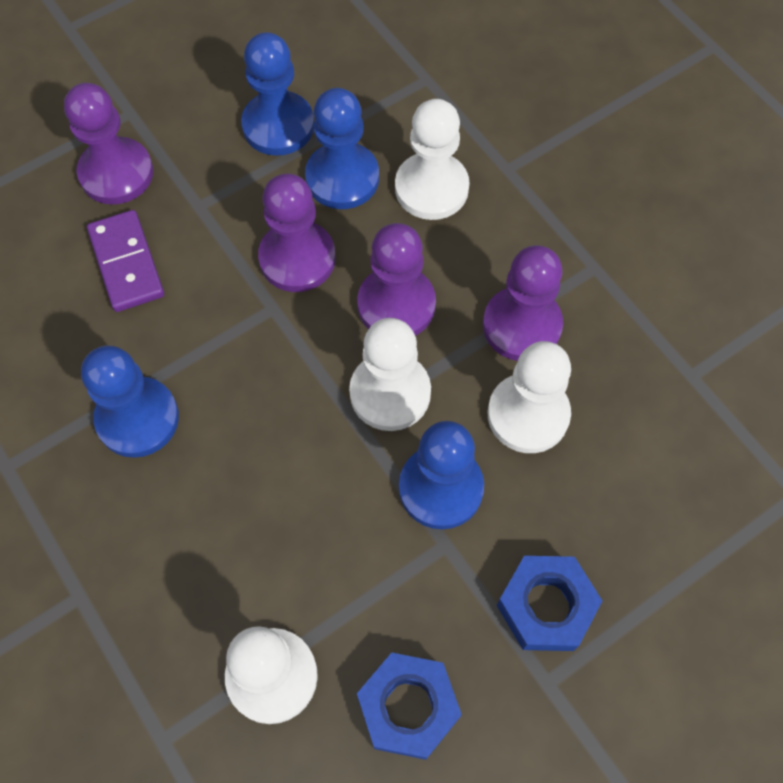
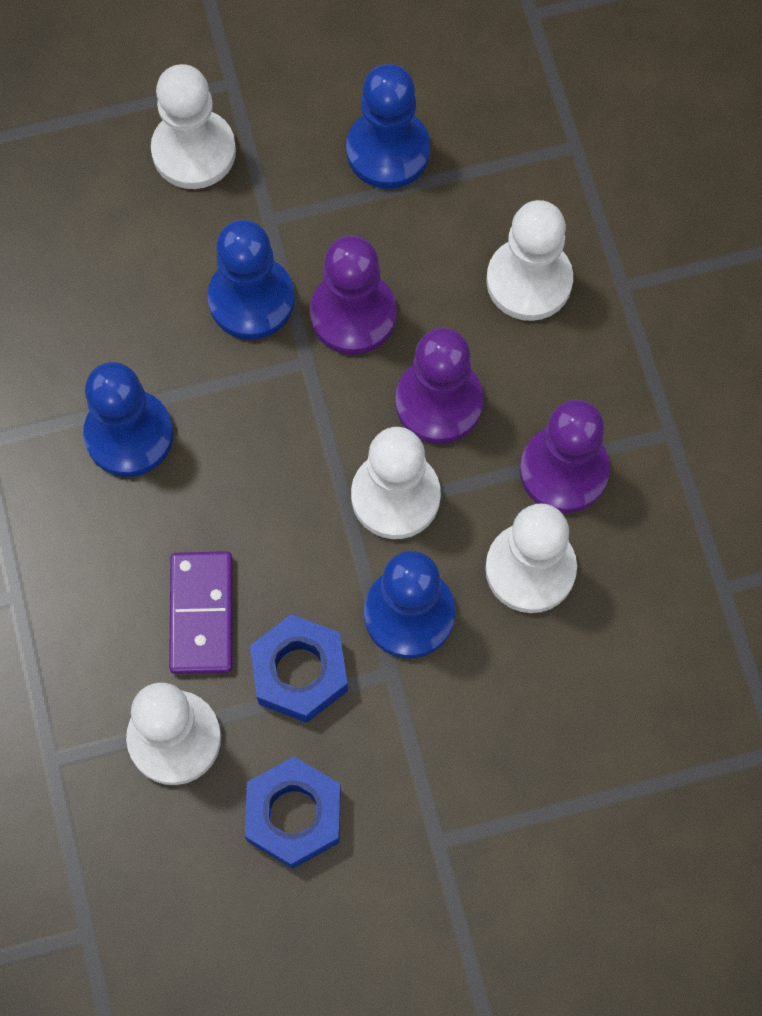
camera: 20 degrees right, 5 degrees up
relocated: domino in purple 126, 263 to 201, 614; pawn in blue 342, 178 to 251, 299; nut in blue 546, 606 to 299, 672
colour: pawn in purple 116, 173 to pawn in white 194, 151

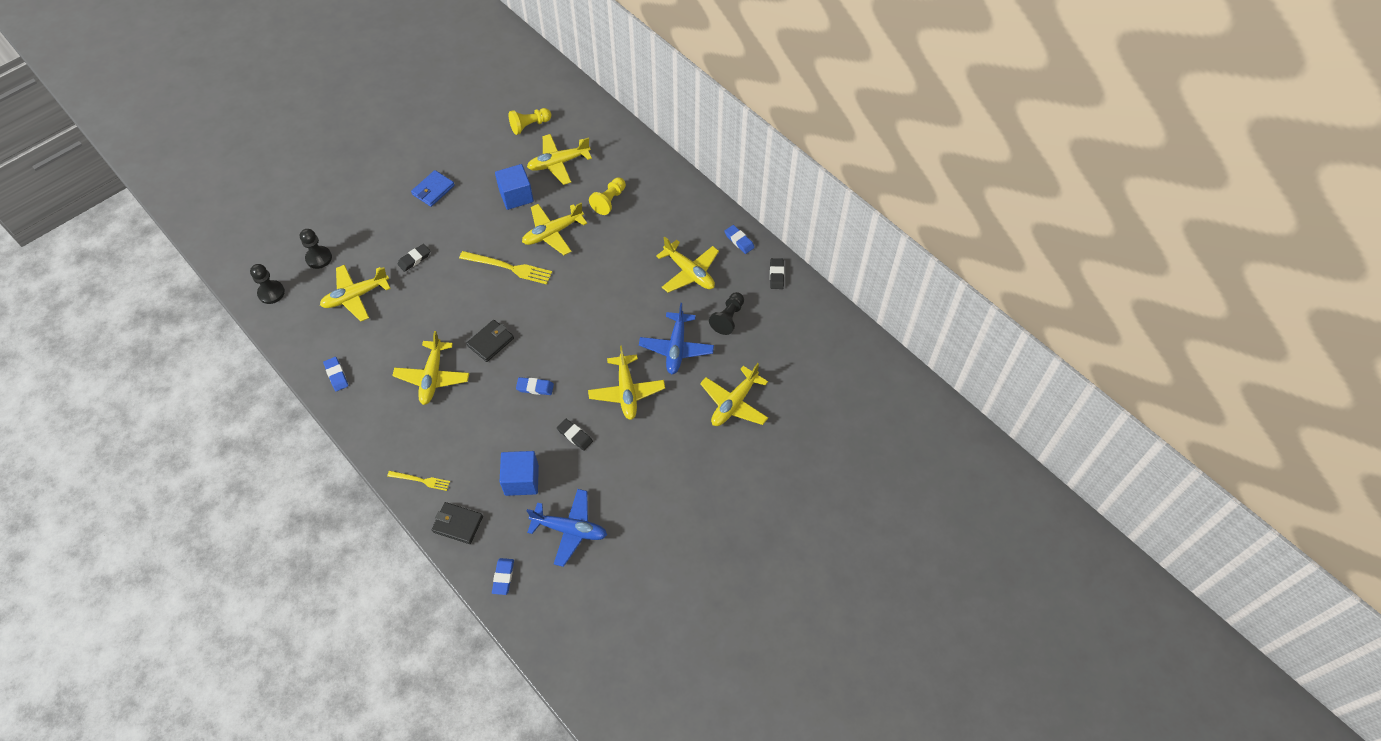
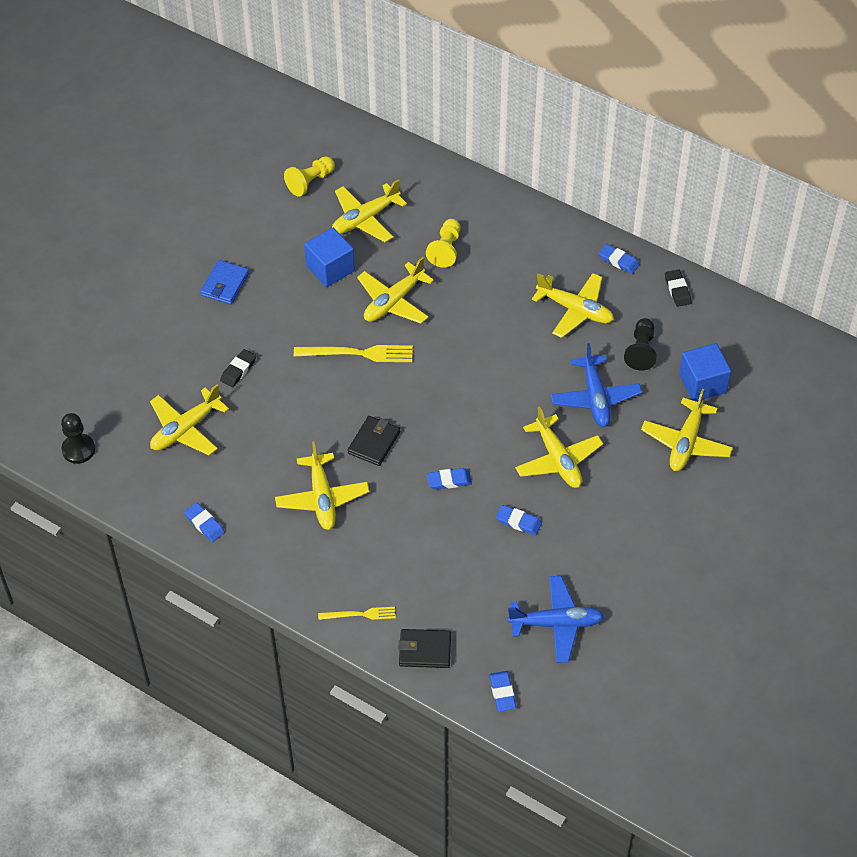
camera: 15 degrees left, 5 degrees down
missing: pawn in black 319, 258
relocated: cube in blue 521, 480 to 702, 383
colour: eraser in black 575, 435 to eraser in blue 518, 522

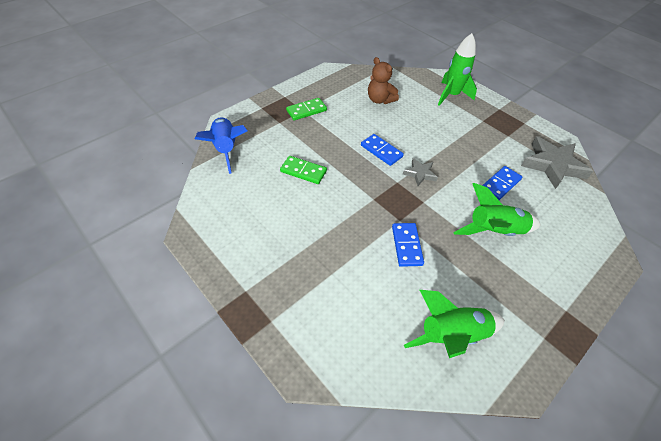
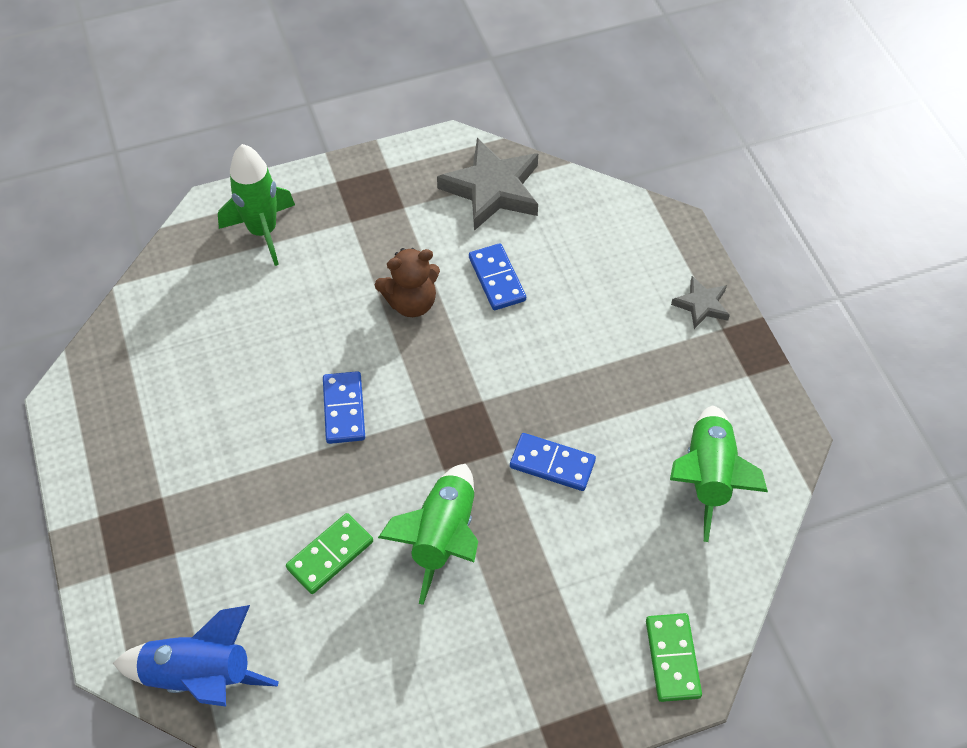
camera: 65 degrees left, 5 degrees up
relocated: teddy bear in brown 380, 100 to 411, 302; rocket in green 494, 231 to 443, 537; domino in green 306, 110 to 672, 658; star in grey 420, 174 to 701, 305
spun: domino in blue 381, 151 = 344, 409 75 degrees counterclockwise

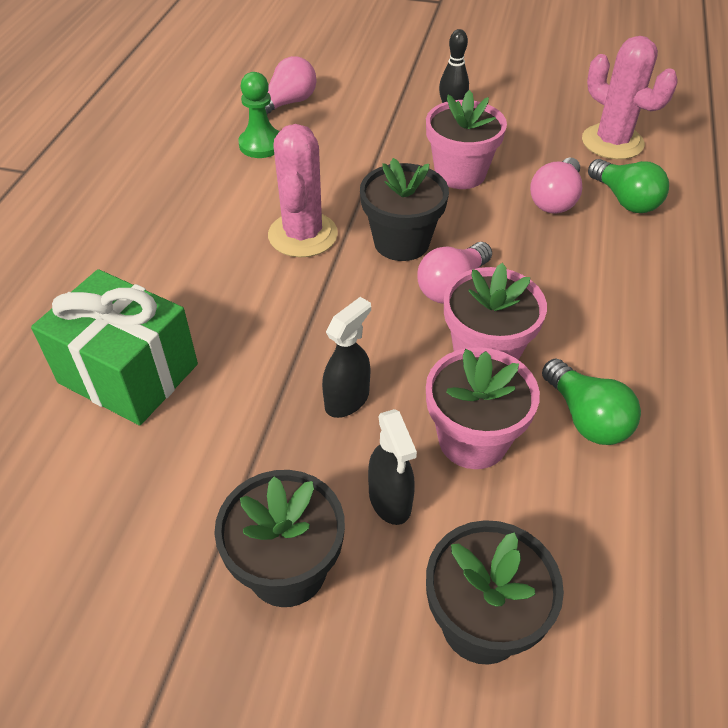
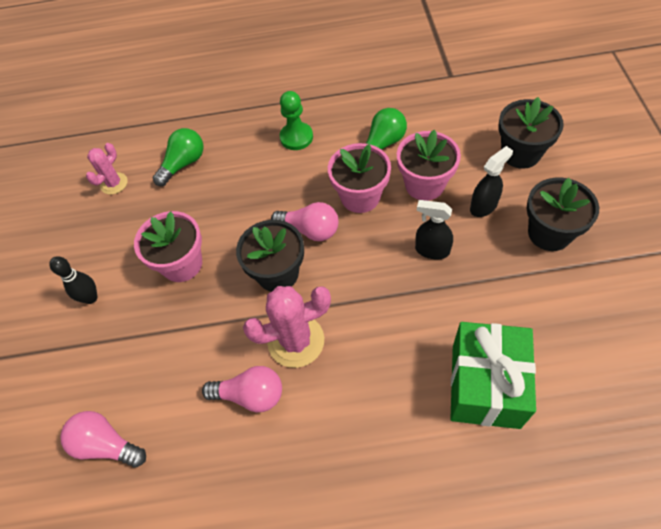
camera: 105 degrees left, 10 degrees up
relocated: light bulb in pink 555, 200 to 251, 395; pawn in green 261, 145 to 296, 137
size: cactus in pink 612, 142 = 114, 183 x0.59

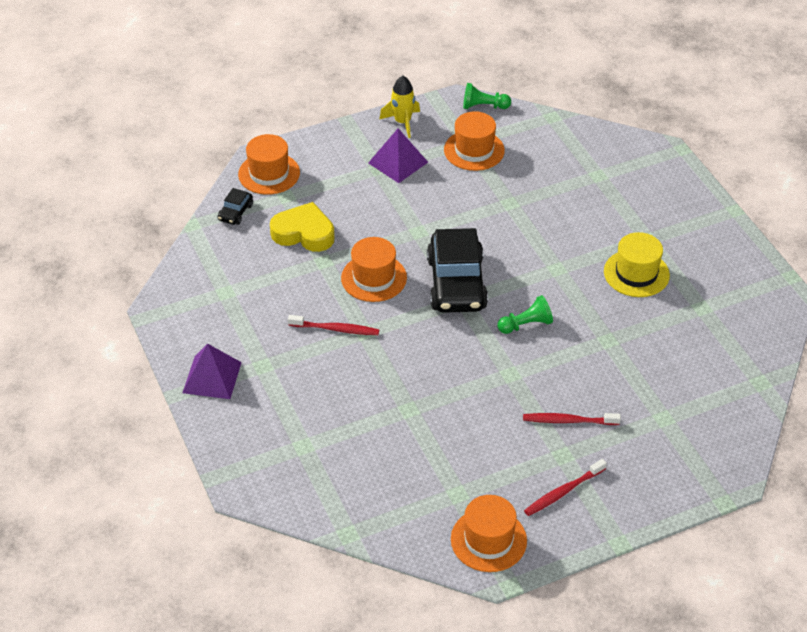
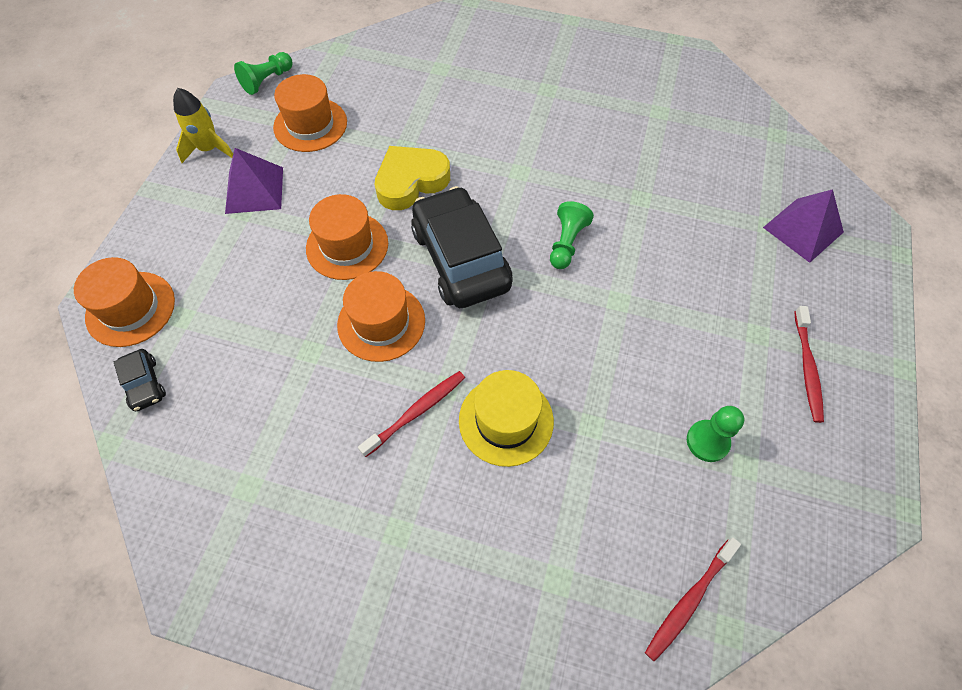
camera: 50 degrees left, 15 degrees up
appeared: pawn in green 707, 441
relocated: hat in orange 488, 540 to 347, 246; heart in yellow 304, 233 to 411, 182; hat in yellow 636, 273 to 506, 420; toothbrush in red 568, 421 to 689, 601; pyramid in purple 212, 377 to 803, 230
spun: car in black 456, 283 = 461, 259 150 degrees counterclockwise

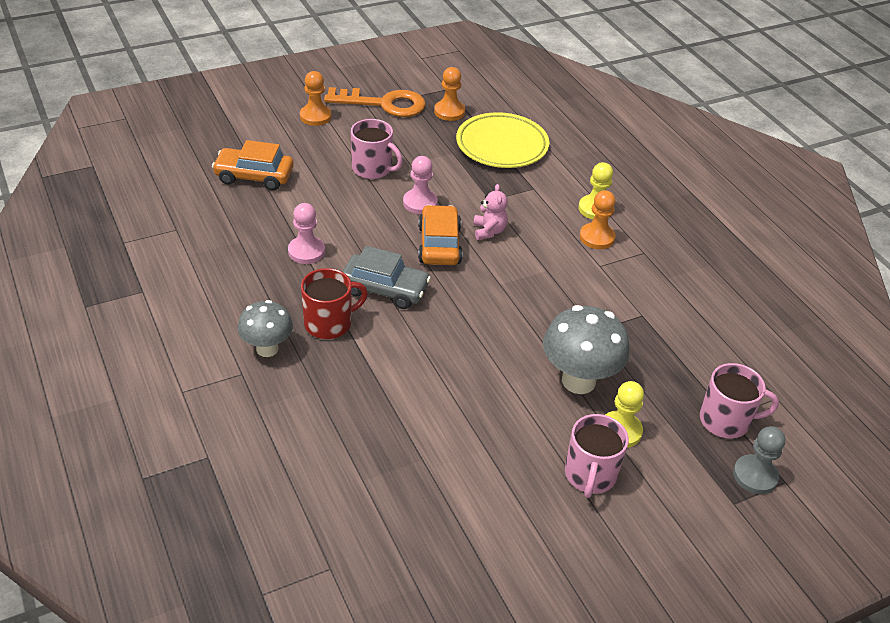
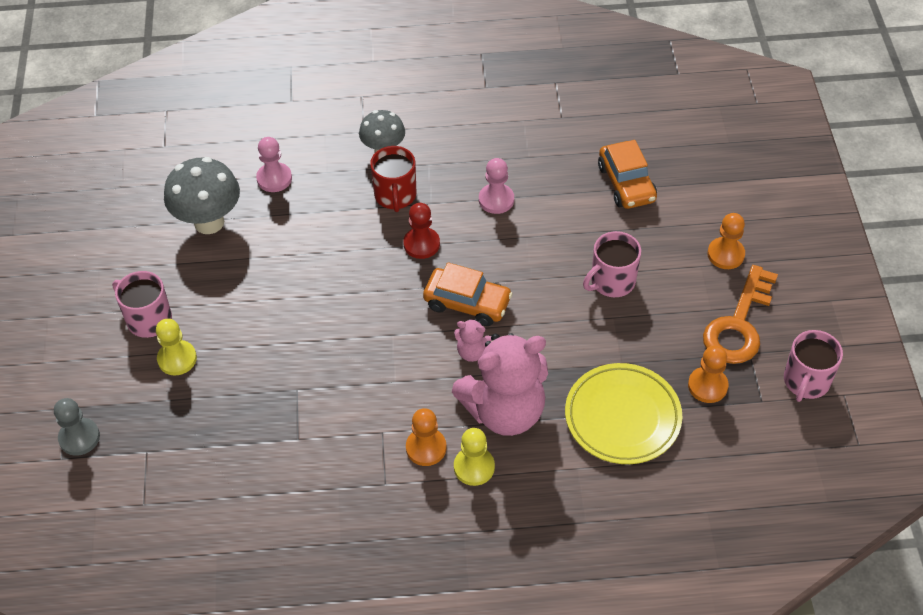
camera: 115 degrees right, 10 degrees up
appeared: teddy bear in pink 504, 411
relocated: mushroom in grey 578, 381 to 209, 222; pawn in pink 420, 203 to 274, 178; mug in pink 726, 420 to 806, 381
exchanged: car in grey 385, 289 to pawn in red 421, 244
spun: car in orange 254, 176 = 626, 183 135 degrees clockwise

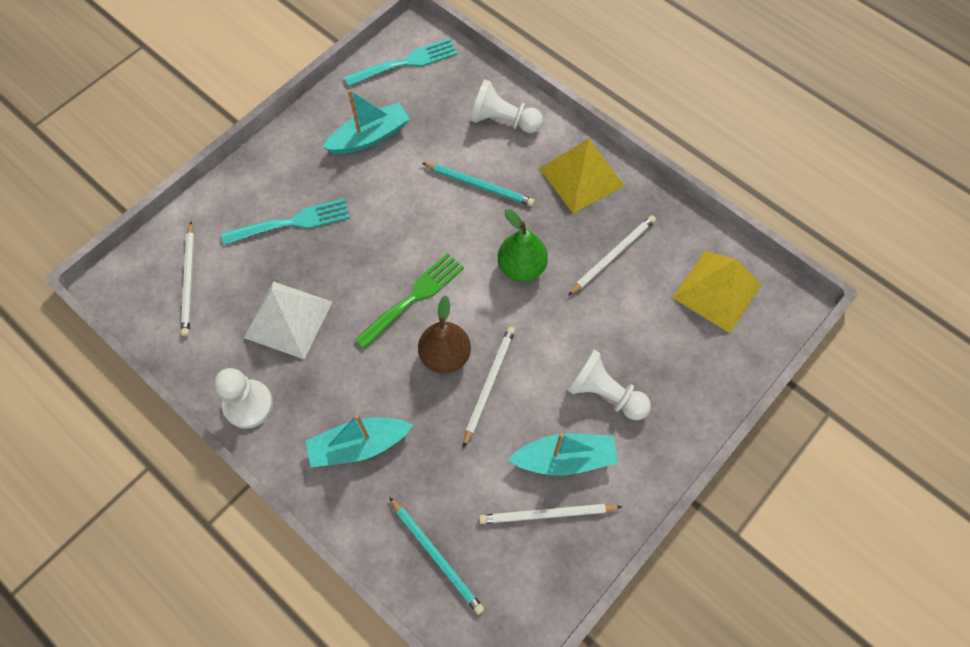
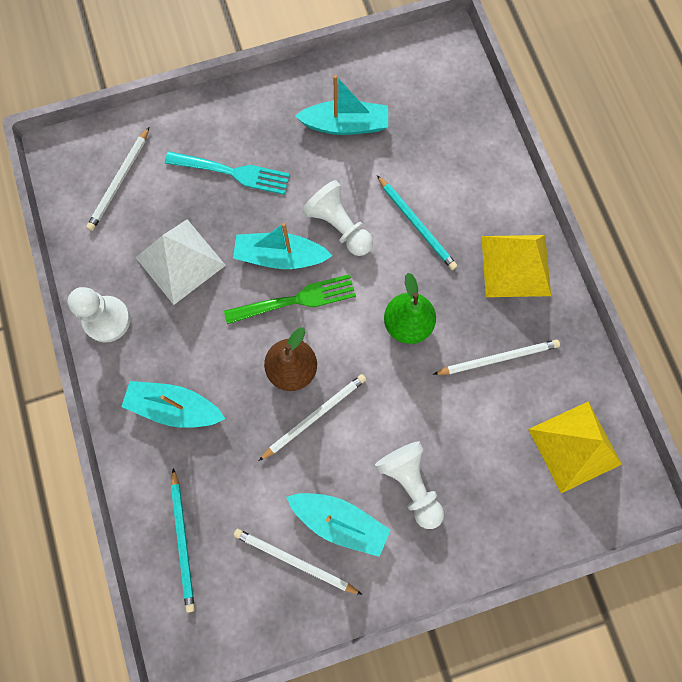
camera: 30 degrees right, 10 degrees up
missing: fork in turquoise 405, 63
appeared: boat in turquoise 280, 256
relocated: pawn in white 503, 120 to 339, 226

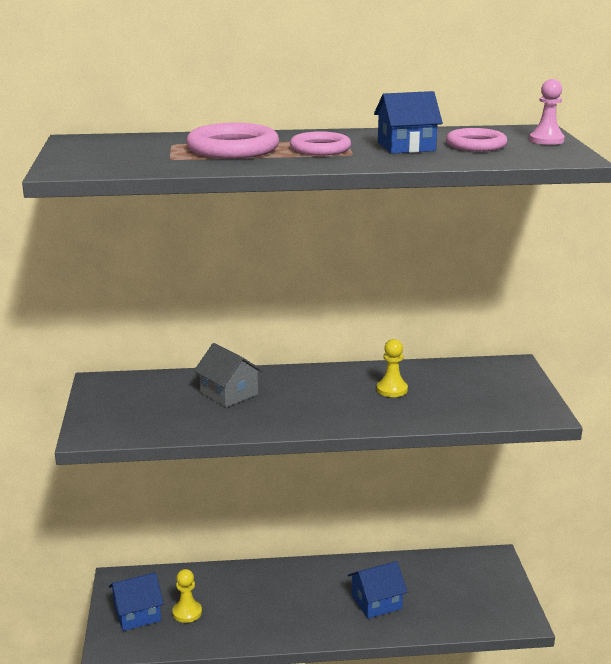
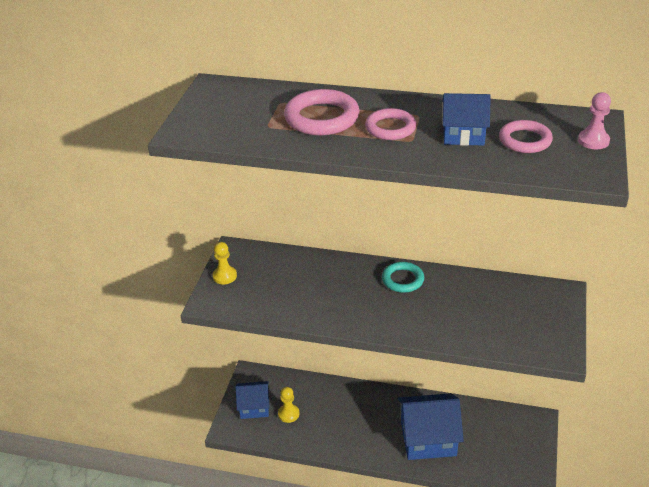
camera: 20 degrees right, 15 degrees up
missing: house in grey 229, 393
appeared: ring in turquoise 402, 280
relocated: pawn in yellow 392, 389 to 224, 276
size: house in blue 376, 602 = 428, 438 x1.66

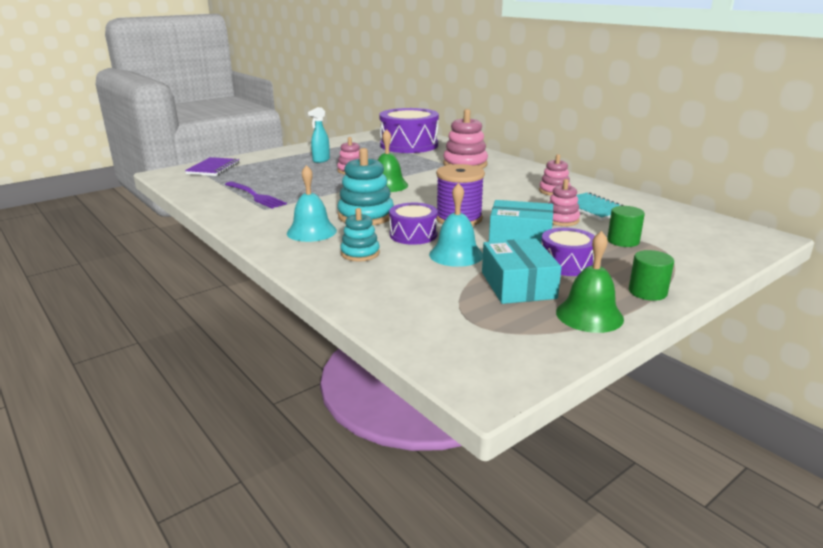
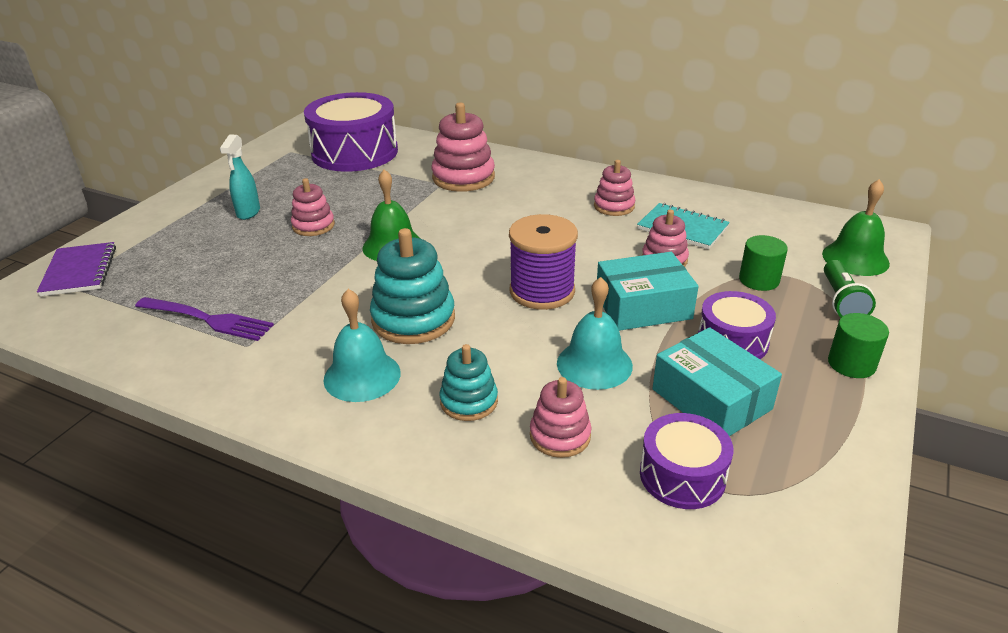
camera: 25 degrees left, 10 degrees up
appeared: stacking toy in pink 560, 436; flashlight in green 841, 301
relocated: drum in purple 413, 235 to 682, 475; bell in green 589, 315 to 855, 258

